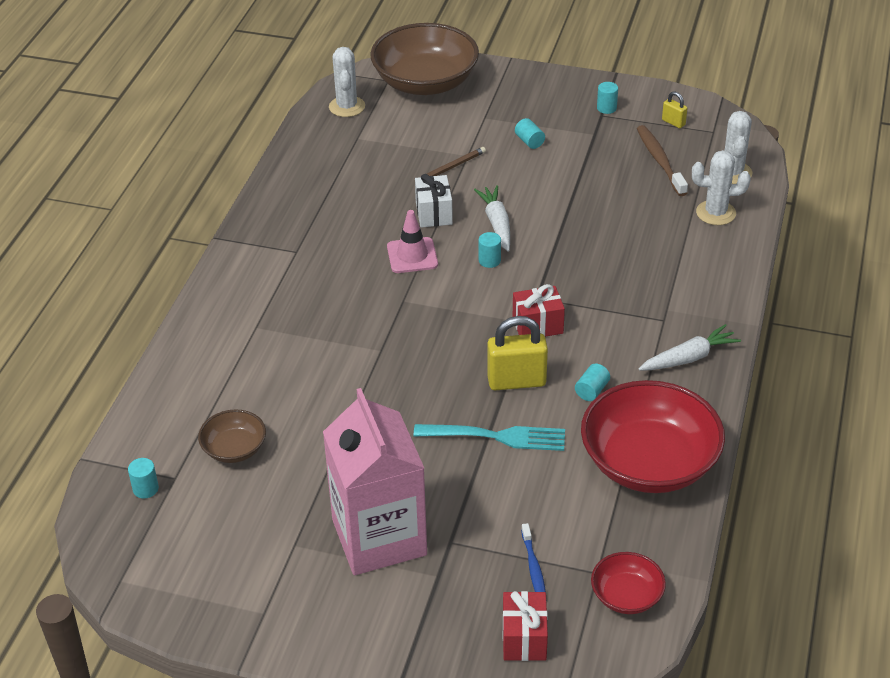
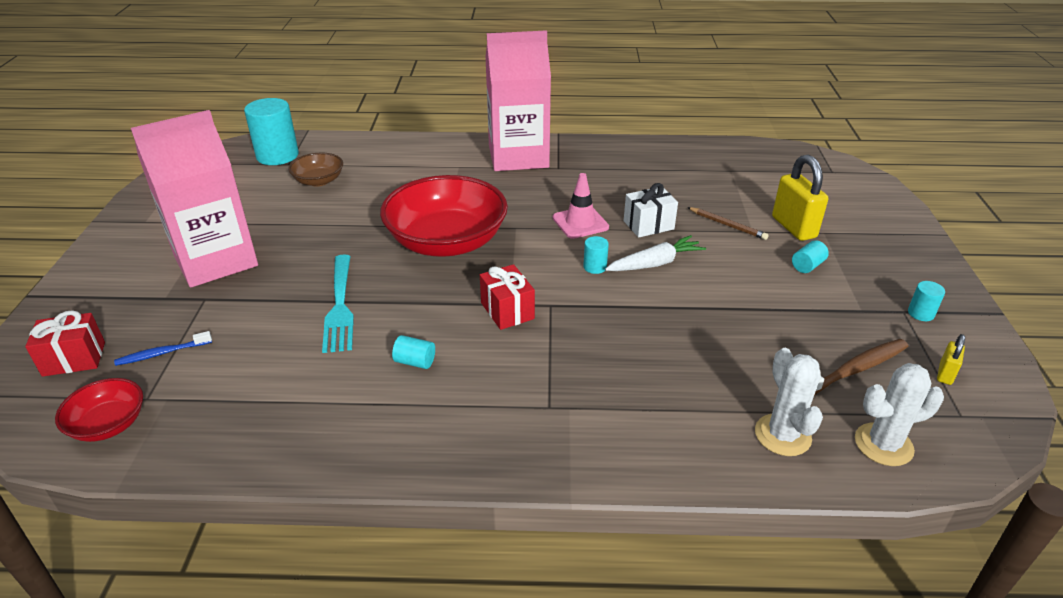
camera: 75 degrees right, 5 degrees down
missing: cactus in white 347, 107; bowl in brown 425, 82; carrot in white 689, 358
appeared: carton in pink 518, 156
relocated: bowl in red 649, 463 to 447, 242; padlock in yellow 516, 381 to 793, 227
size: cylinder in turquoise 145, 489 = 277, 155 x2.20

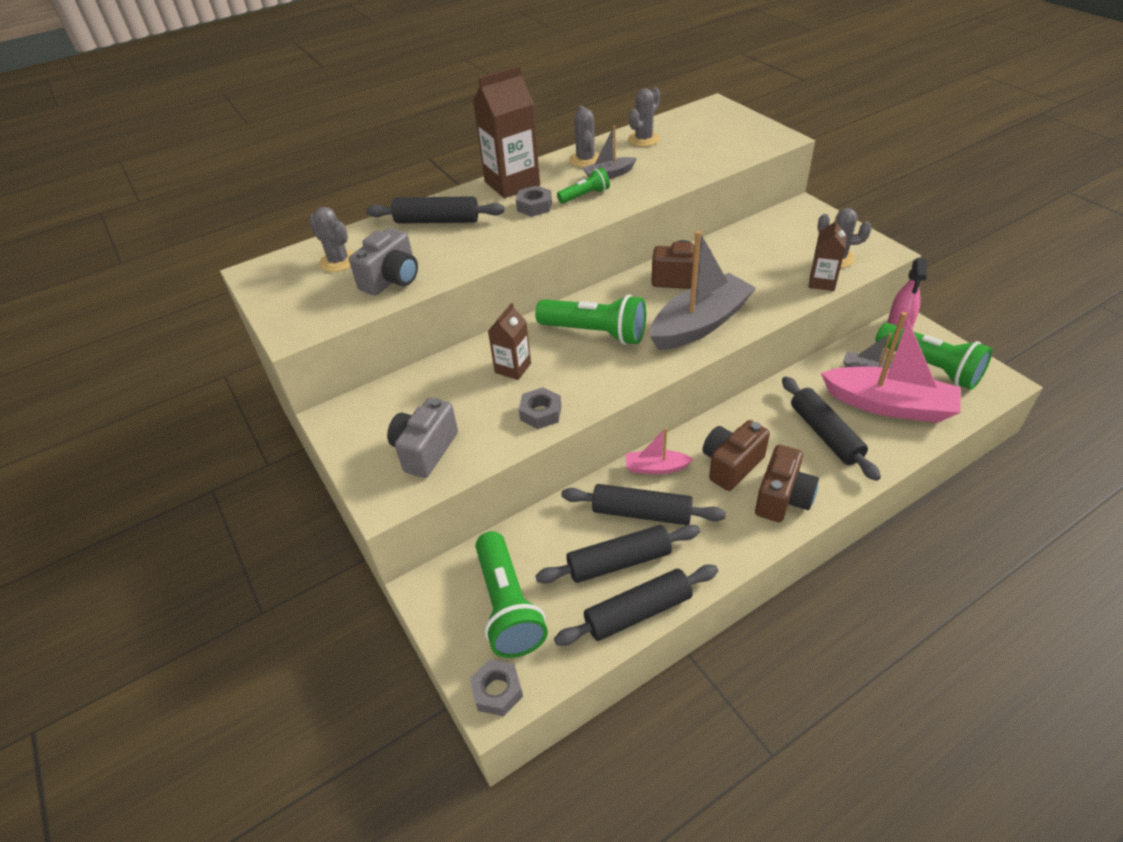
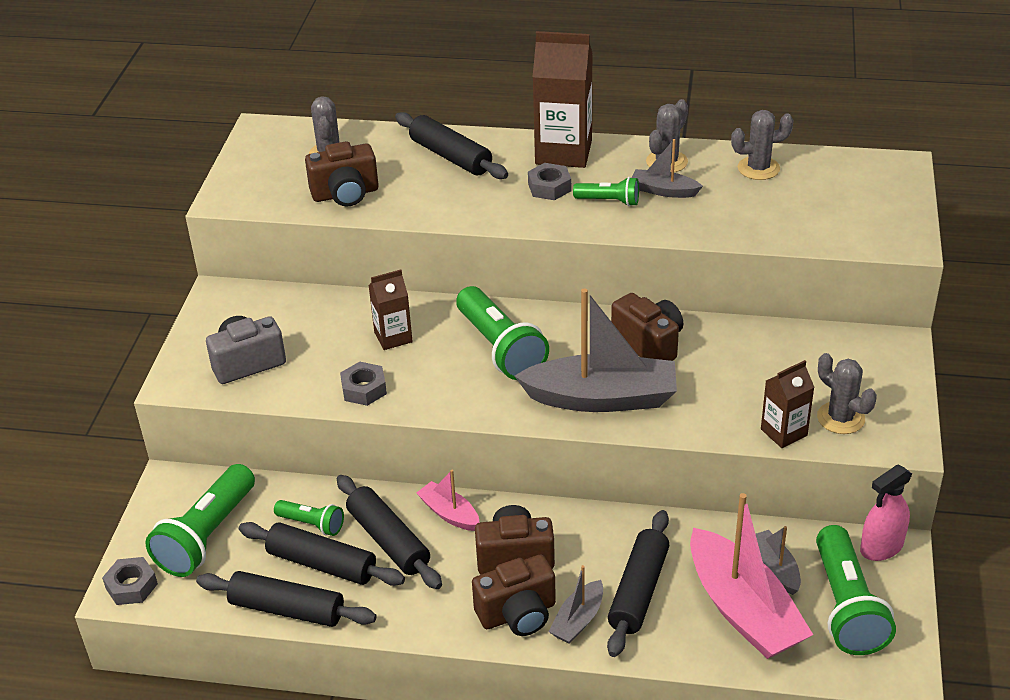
camera: 40 degrees right, 5 degrees down
appeared: flashlight in green 312, 524; boat in grey 578, 620
colour: camera in grey 392, 280 to camera in brown 345, 194

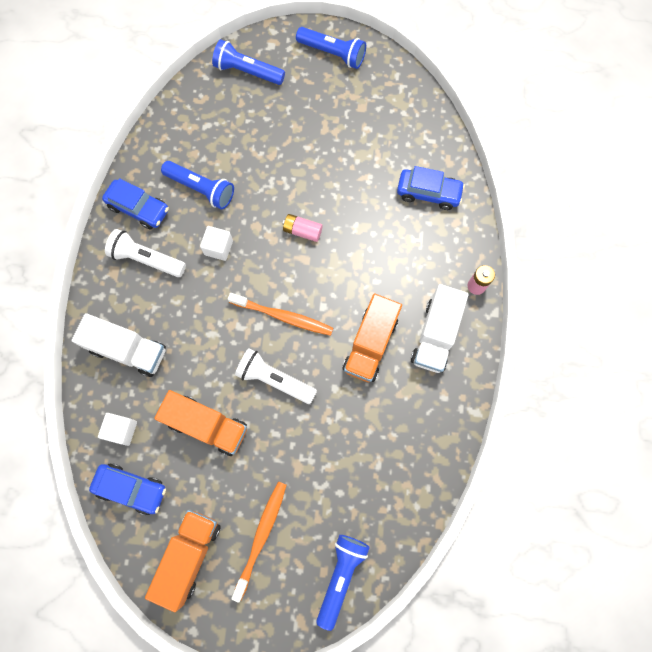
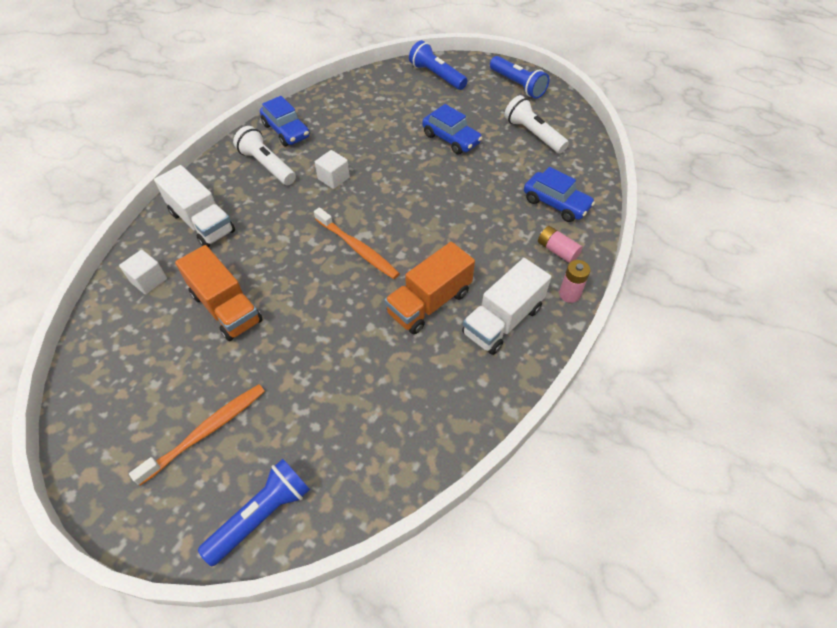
camera: 25 degrees right, 20 degrees down
missing: truck in orange 189, 555; flashlight in blue 201, 189
relocated: car in blue 131, 488 to 451, 139; flashlight in white 274, 379 to 533, 134; battery in pink 302, 231 to 557, 251

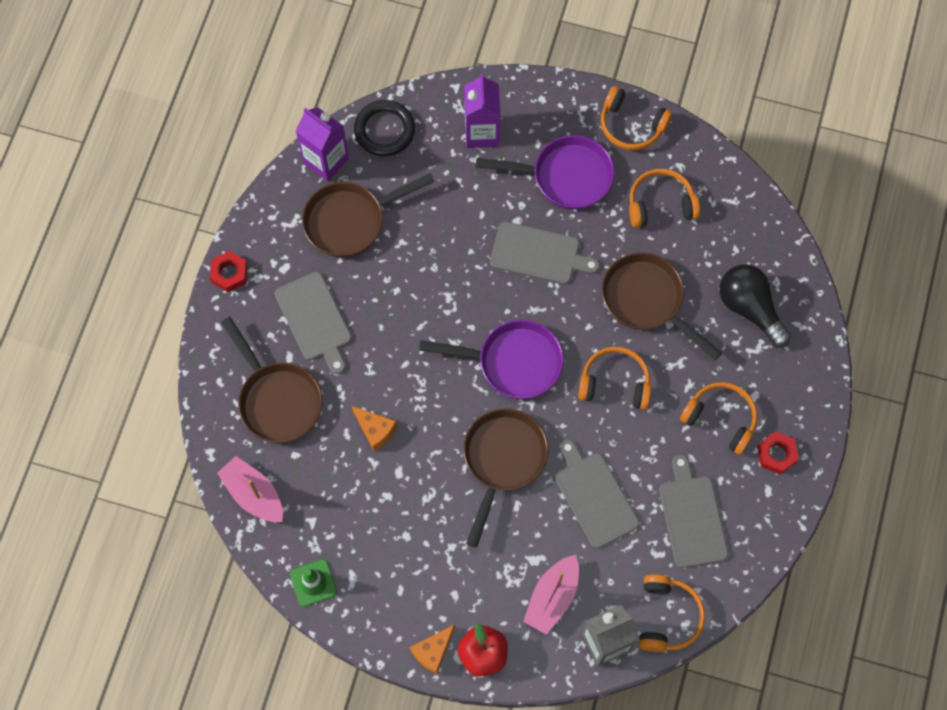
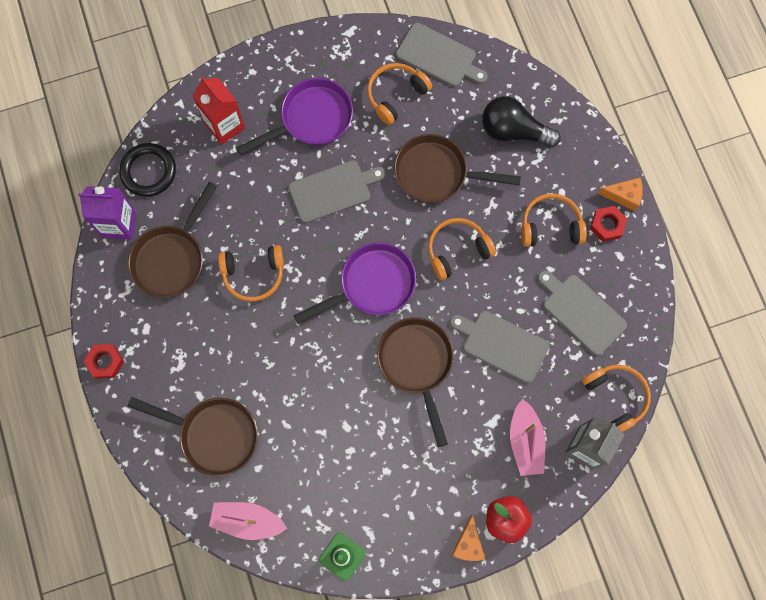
camera: 35 degrees left, 5 degrees up
relocated: headphones in orange 631, 125 to 253, 275; cutting board in grey 315, 320 to 439, 56; cheese in orange 375, 430 to 624, 196
colour: carton in purple 482, 132 to carton in red 225, 126

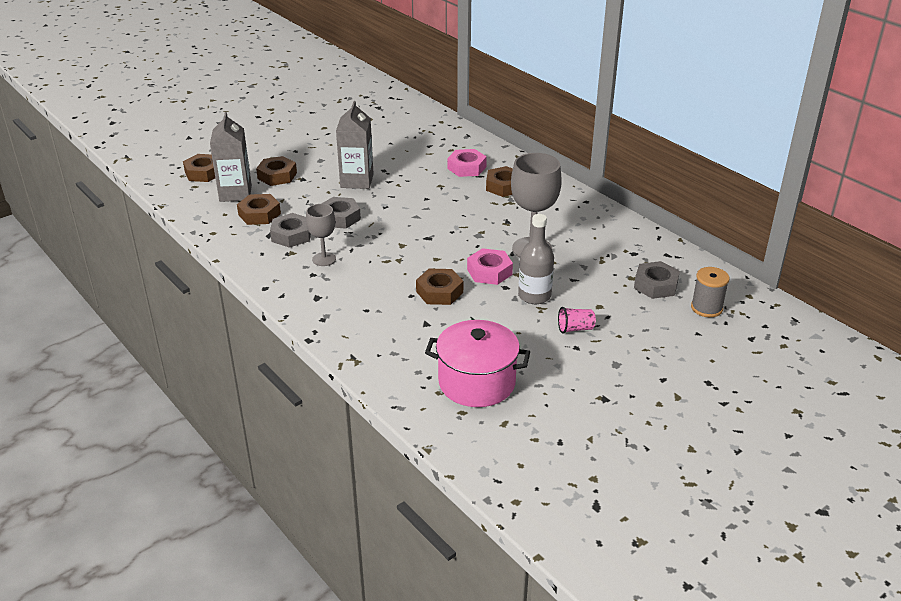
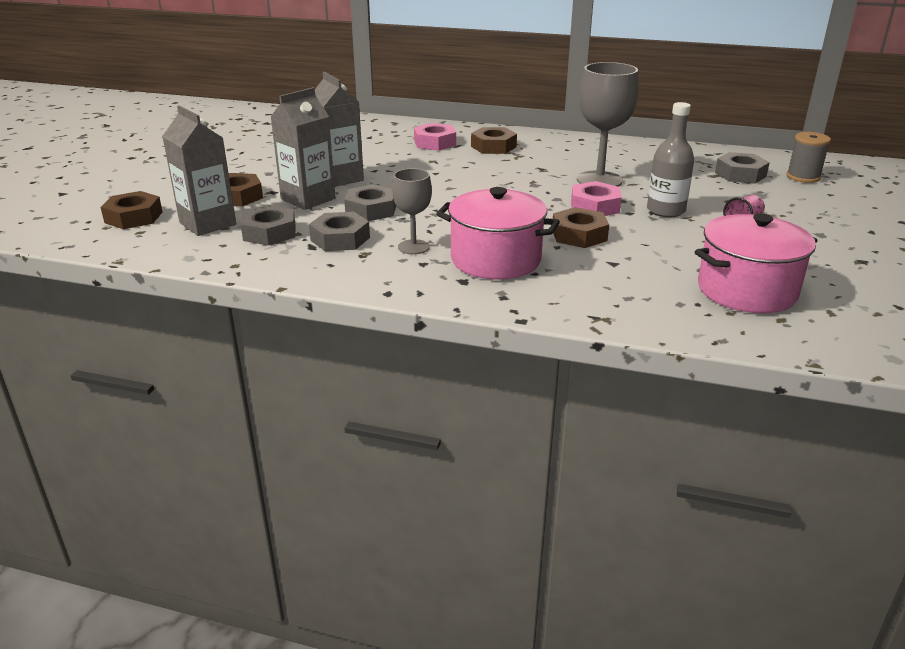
camera: 35 degrees left, 5 degrees down
appeared: carton in grey 308, 199; pot in pink 495, 260
colour: nut in brown 259, 214 to nut in grey 269, 233

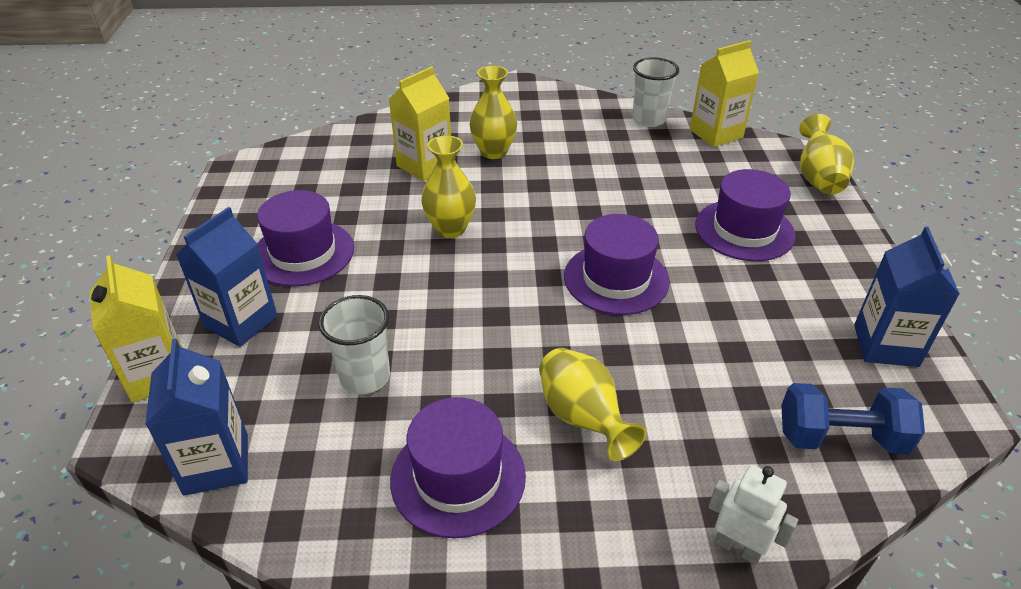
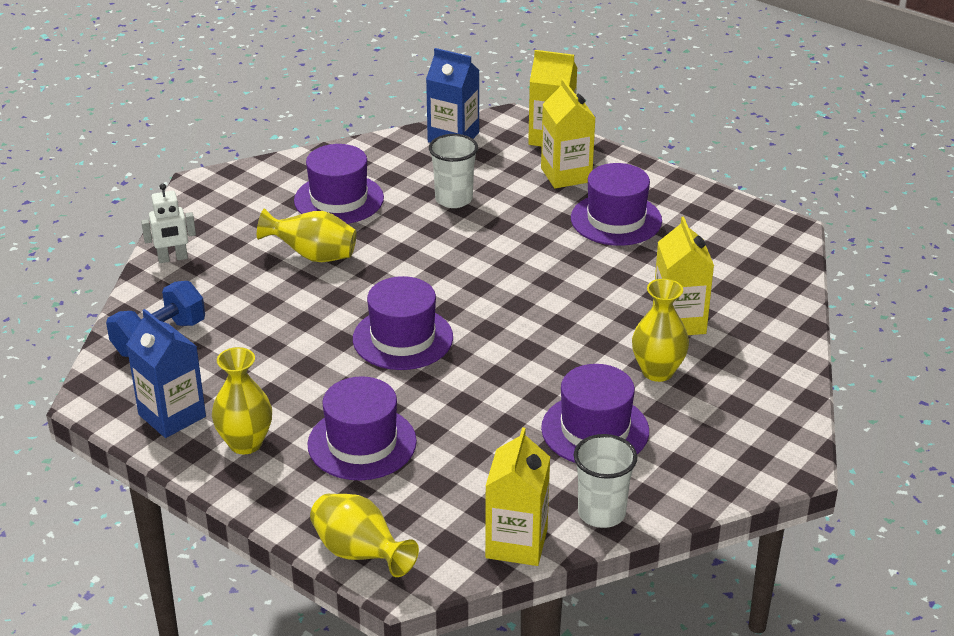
camera: 130 degrees right, 5 degrees down
appeared: hat in purple 595, 430
relocated: vase in yellow 450, 228 to 245, 443
colour: carton in blue 241, 322 to carton in yellow 566, 175

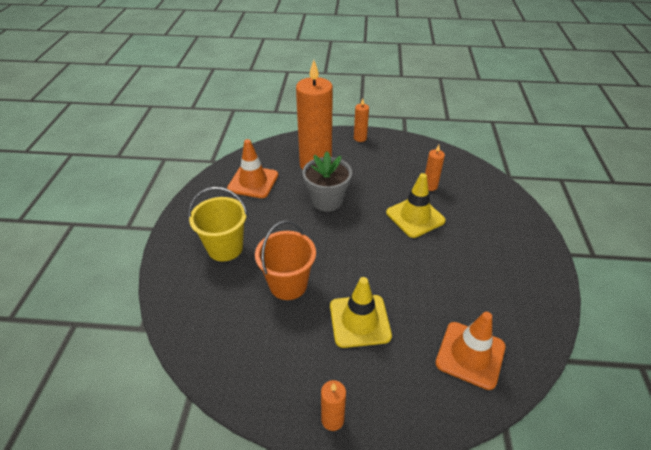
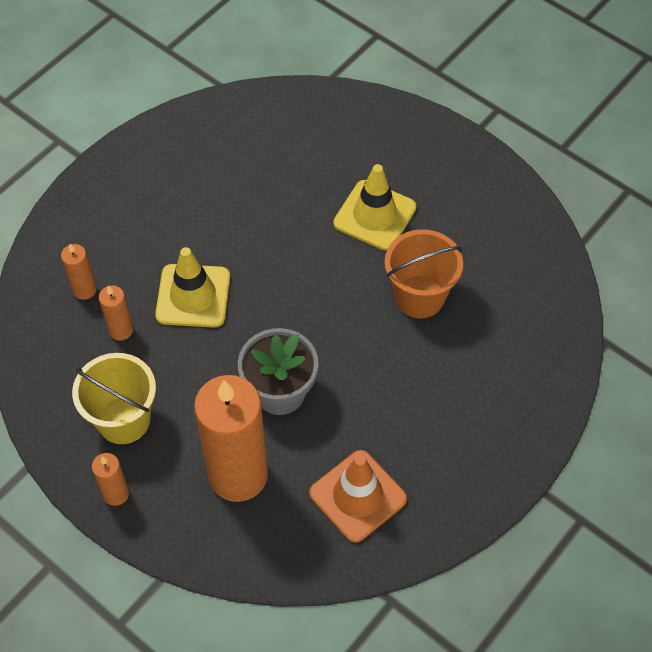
camera: 145 degrees left, 15 degrees up
missing: traffic cone in orange 470, 355
relocated: candle in orange 332, 419 to 84, 289; bucket in yellow 225, 248 to 123, 420

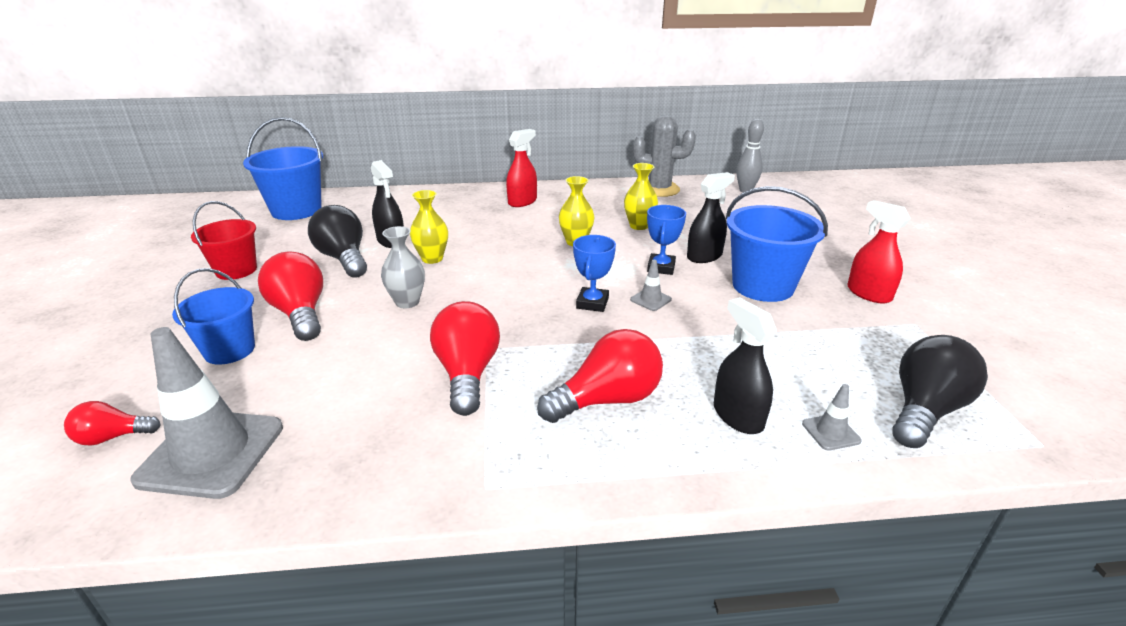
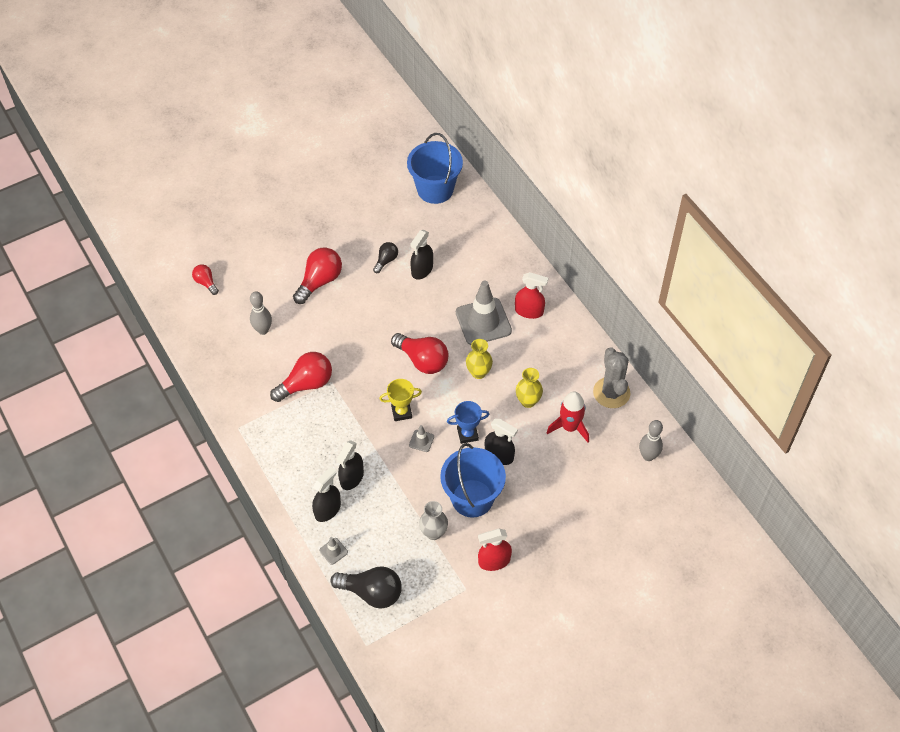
camera: 65 degrees right, 25 degrees up
missing: bucket in blue 229, 350; bucket in red 236, 270; vase in yellow 432, 258
appeared: bowling pin in grey 263, 330; spray bottle in black 352, 477; rocket in red 570, 427
relocated: light bulb in red 607, 400 to 422, 360; vase in grey 407, 302 to 433, 532; traffic cone in grey 211, 453 to 483, 322
colour: trophy in blue 592, 303 to trophy in yellow 401, 412
spun: spray bottle in red 868, 294 = 494, 561 135 degrees counterclockwise
size: light bulb in black 344, 258 = 386, 260 x0.55

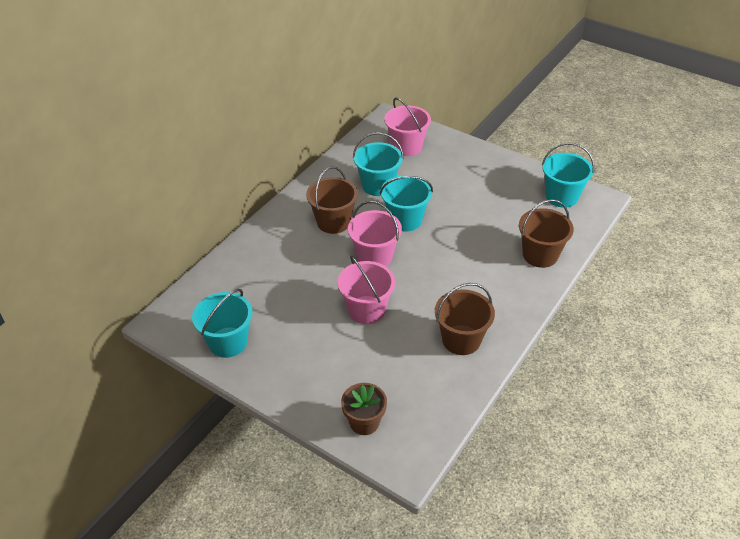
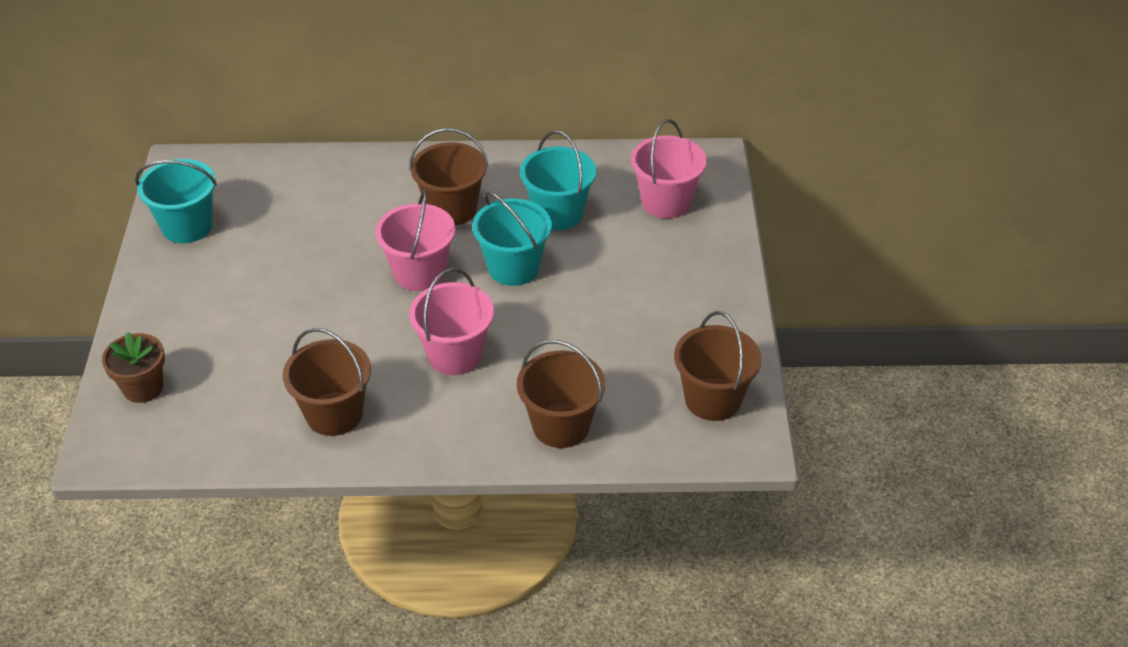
camera: 55 degrees right, 0 degrees up
relocated: bucket in pink 366, 310 to 455, 355
colour: bucket in turquoise 561, 196 to bucket in brown 713, 399

